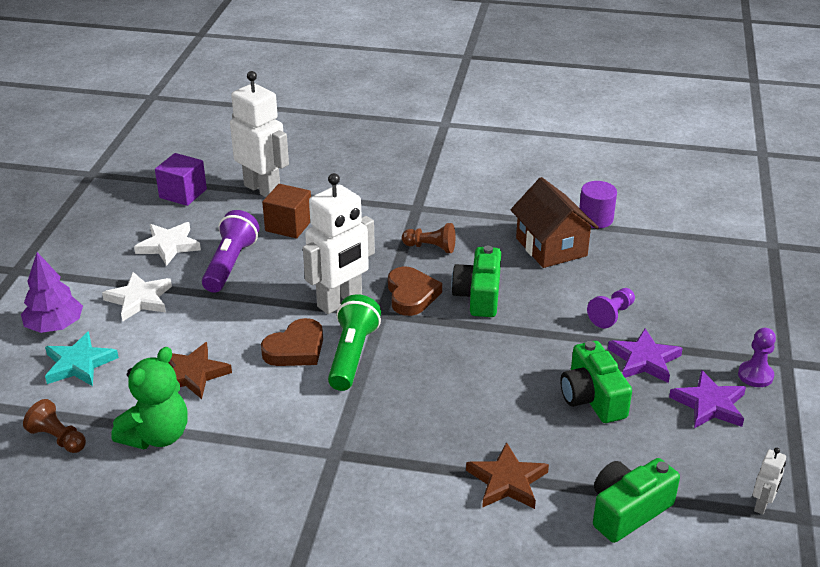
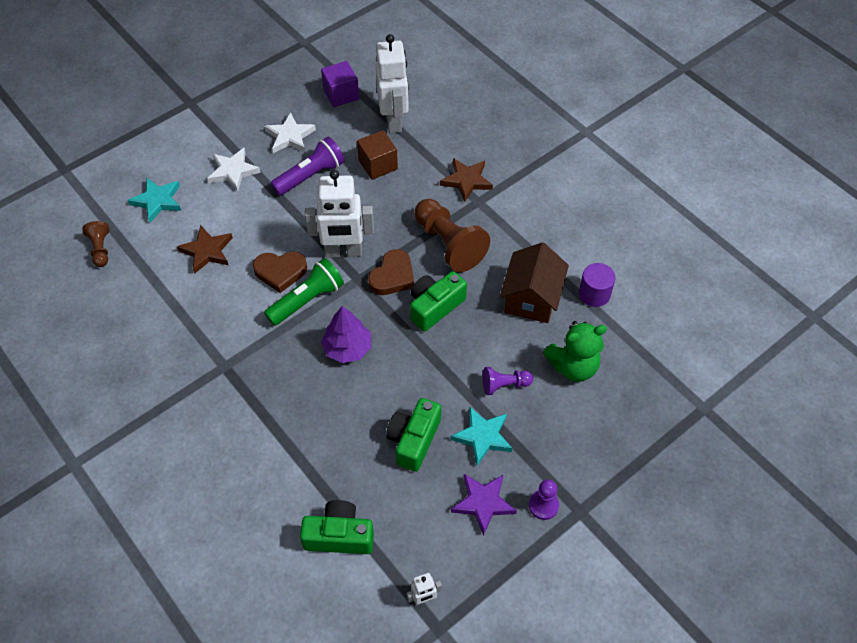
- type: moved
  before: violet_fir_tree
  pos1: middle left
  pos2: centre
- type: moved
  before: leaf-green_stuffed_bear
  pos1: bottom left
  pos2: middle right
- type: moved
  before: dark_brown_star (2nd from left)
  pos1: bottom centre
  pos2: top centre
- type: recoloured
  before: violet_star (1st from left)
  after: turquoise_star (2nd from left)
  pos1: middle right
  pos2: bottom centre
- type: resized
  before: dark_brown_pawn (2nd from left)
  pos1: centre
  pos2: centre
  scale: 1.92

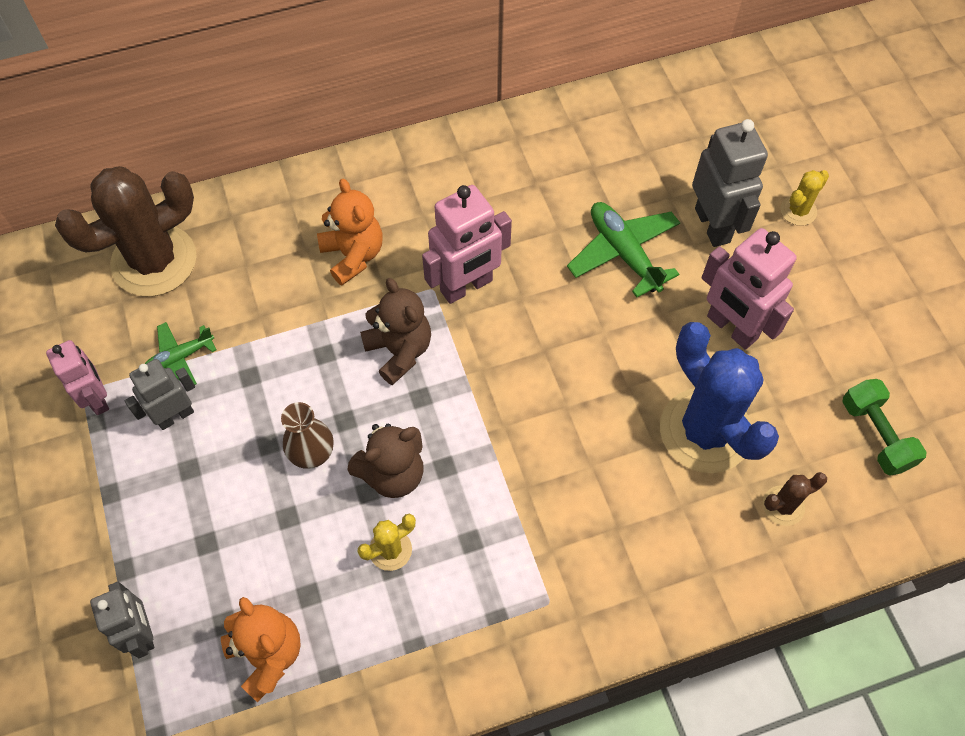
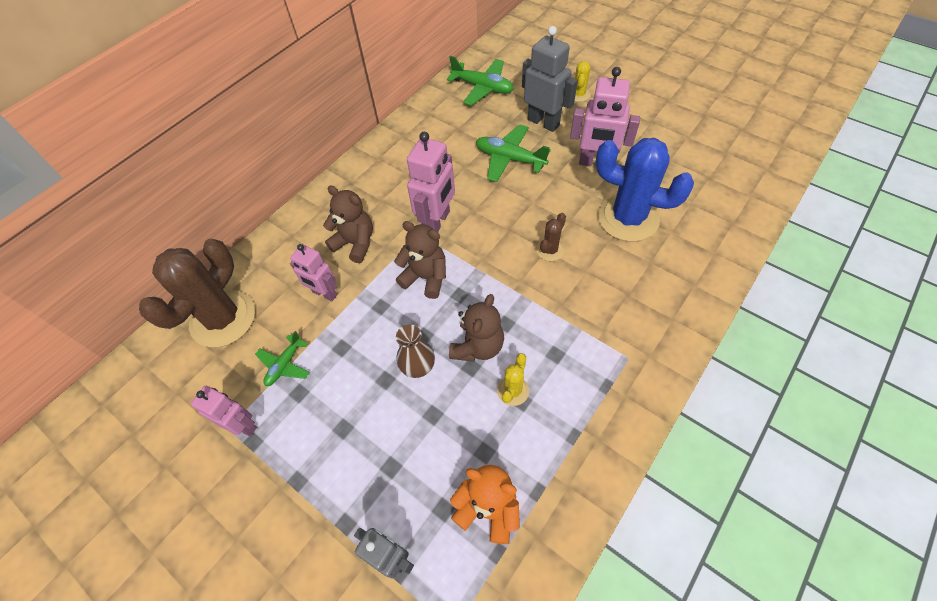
- type: removed
  before: gray_toy_robot (2nd from left)
  pos1: middle left
- type: removed
  before: leaf-green_dumbbell
  pos1: middle right
- type: added
  after: rosy_toy_robot (2nd from left)
  pos2: centre
- type: added
  after: leaf-green_aeroplane (2nd from left)
  pos2: top centre
- type: moved
  before: dark_brown_cactus (2nd from left)
  pos1: bottom right
  pos2: centre
- type: recoloured
  before: orange-coloured_stuffed_bear (2nd from left)
  after: dark_brown_stuffed_bear (1st from left)
  pos1: top centre
  pos2: centre

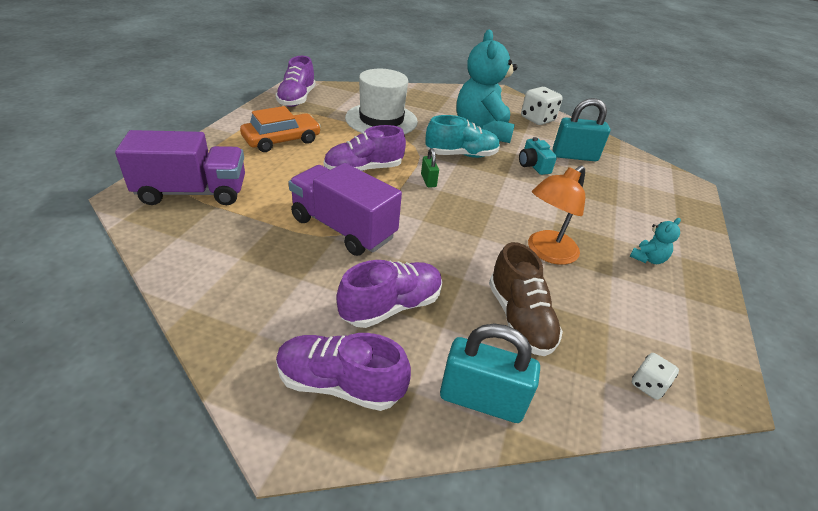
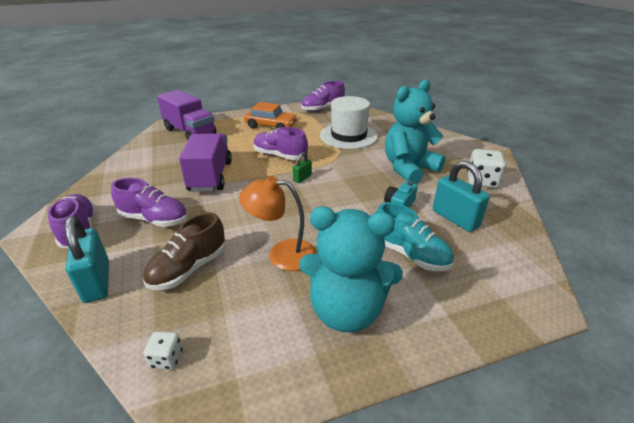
- type: moved
  before: turquoise_shoe
  pos1: top centre
  pos2: centre
- type: resized
  before: turquoise_stuffed_bear (2nd from left in the first image)
  pos1: middle right
  pos2: centre
  scale: 2.5

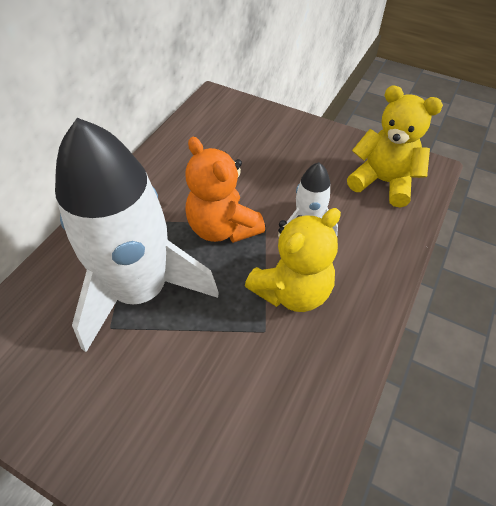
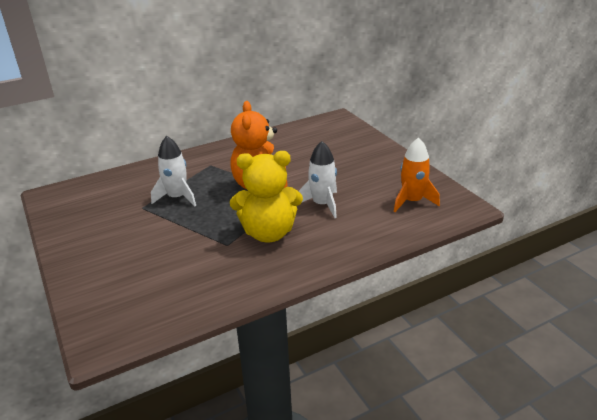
- type: replaced
  before: yellow_stuffed_bear (2nd from left)
  after: orange-coloured_toy_rocket
  pos1: top right
  pos2: middle right
- type: resized
  before: snow-white_toy_rocket (1st from left)
  pos1: middle left
  pos2: middle left
  scale: 0.44

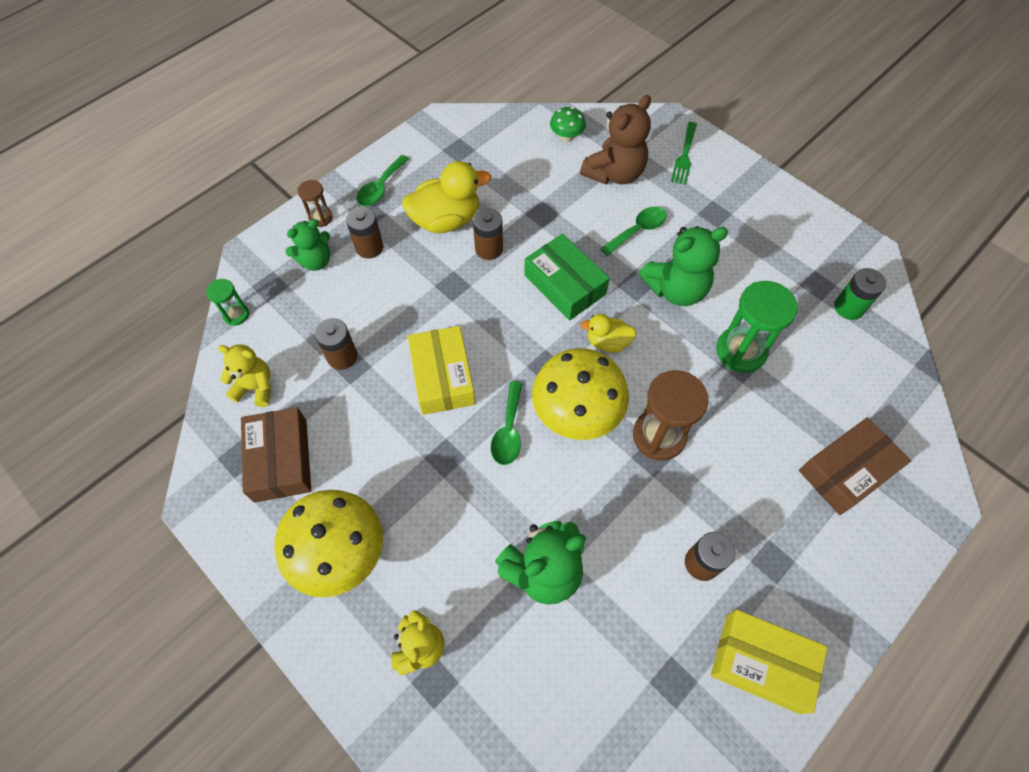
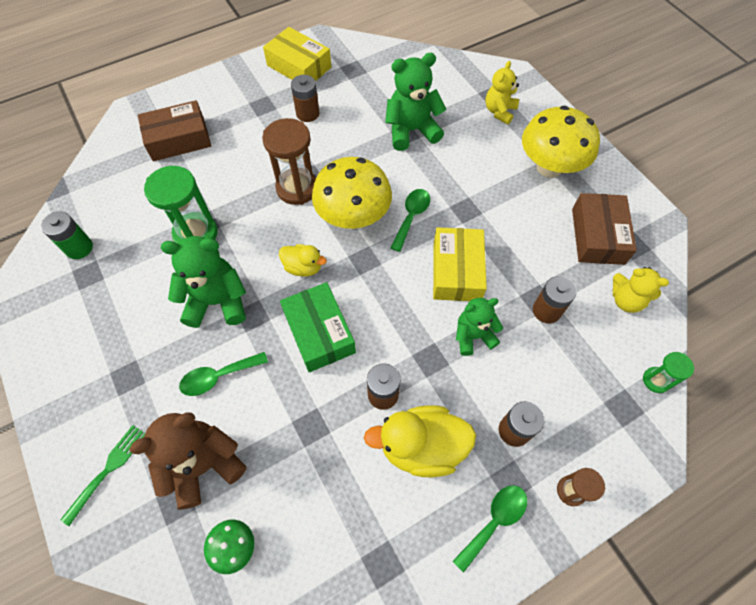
- type: moved
  before: leaf-green_stuffed_bear (1st from left in the first image)
  after: leaf-green_stuffed_bear (3rd from left)
  pos1: top left
  pos2: centre

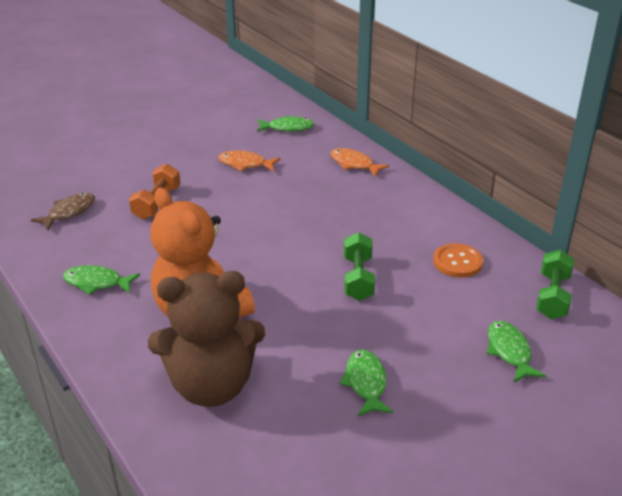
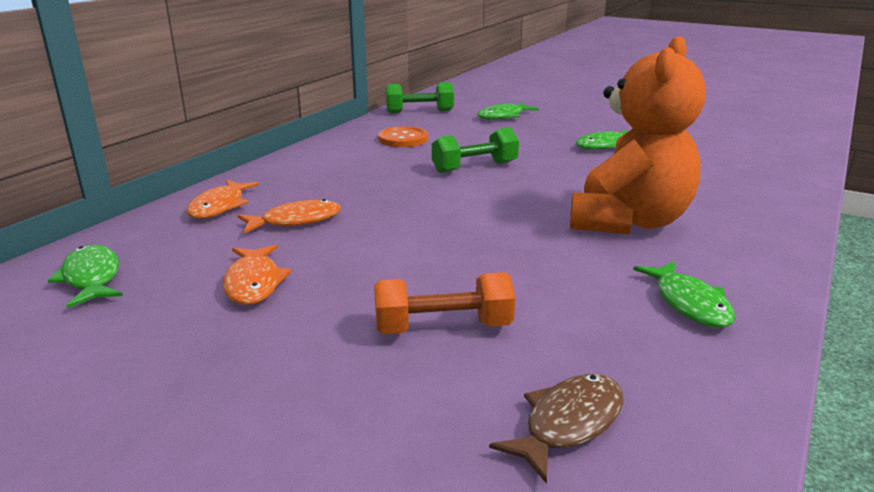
- type: removed
  before: dark_brown_stuffed_bear
  pos1: bottom left
- type: added
  after: orange-coloured_toy_fish (3rd from left)
  pos2: middle left
- type: turned
  before: dark_brown_toy_fish
  pos1: middle left
  pos2: bottom centre
  turn: 120

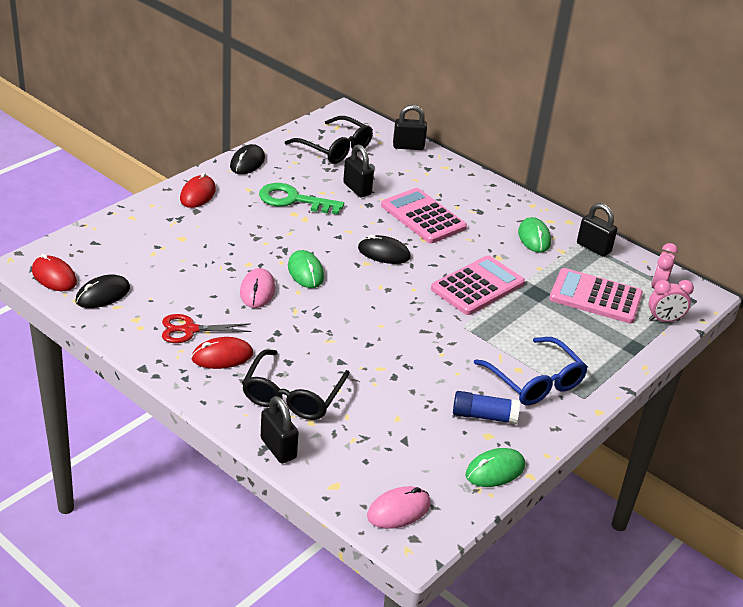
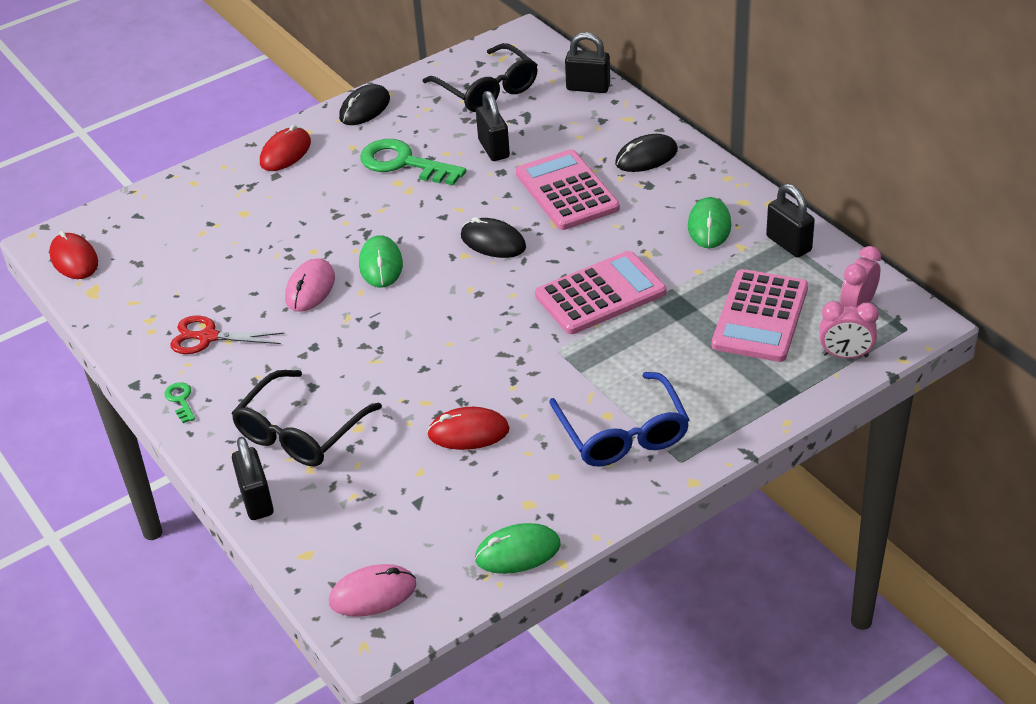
- type: removed
  before: blue_glue_stick
  pos1: bottom centre
- type: added
  after: leaf-green_key (1st from left)
  pos2: middle left
- type: moved
  before: jet-black_PC_mouse (1st from left in the first image)
  after: jet-black_PC_mouse (3rd from left)
  pos1: middle left
  pos2: top centre
- type: moved
  before: crimson_PC_mouse (3rd from left)
  pos1: middle left
  pos2: centre
- type: turned
  before: rosy_calculator (3rd from left)
  pos1: middle right
  pos2: middle right
  turn: -105

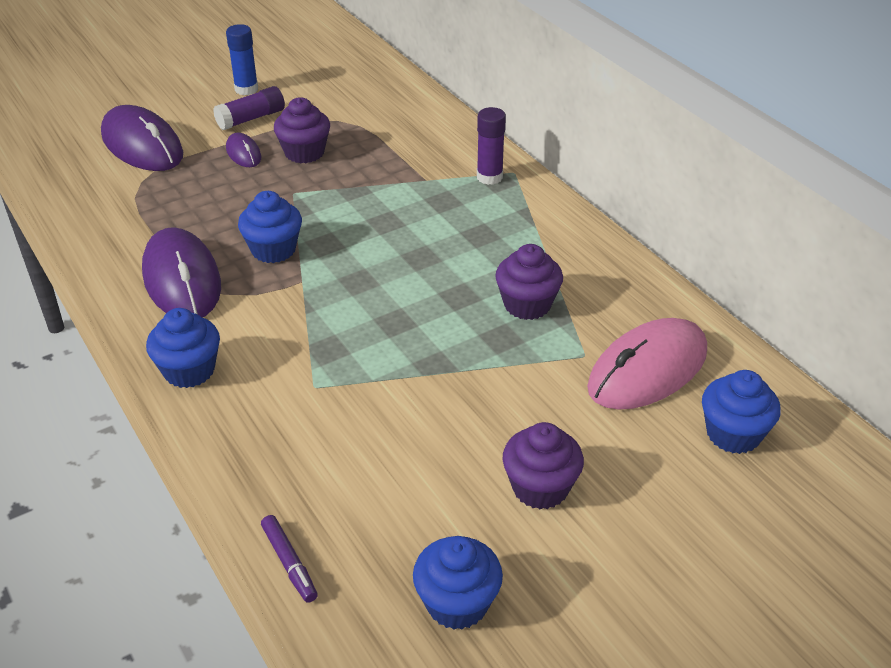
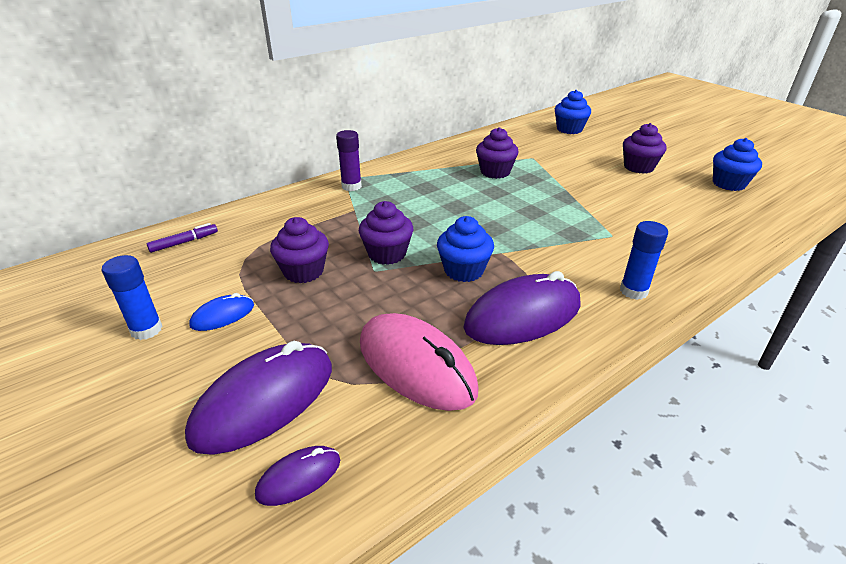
- type: added
  after: violet_fairy_cake (2nd from left)
  pos2: centre
- type: moved
  before: violet_PC_mouse (3rd from left in the first image)
  after: violet_PC_mouse (2nd from left)
  pos1: top left
  pos2: bottom centre
- type: moved
  before: violet_marker
  pos1: bottom left
  pos2: middle left
- type: moved
  before: rosy_PC_mouse
  pos1: middle right
  pos2: centre
- type: replaced
  before: blue_fairy_cake (1st from left)
  after: blue_glue_stick (2nd from left)
  pos1: middle left
  pos2: middle right
- type: replaced
  before: violet_glue_stick (1st from left)
  after: blue_PC_mouse
  pos1: top left
  pos2: middle left

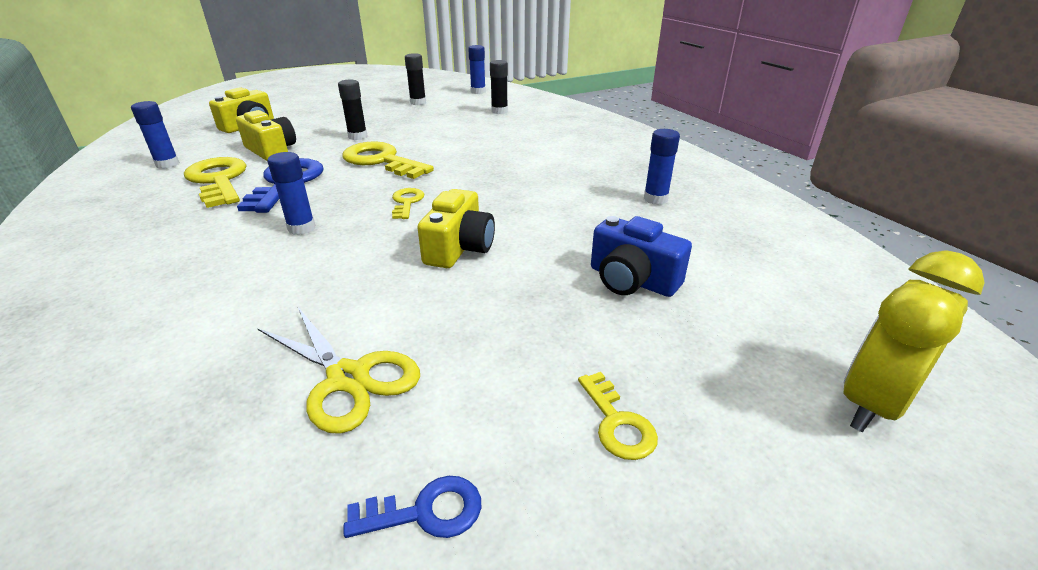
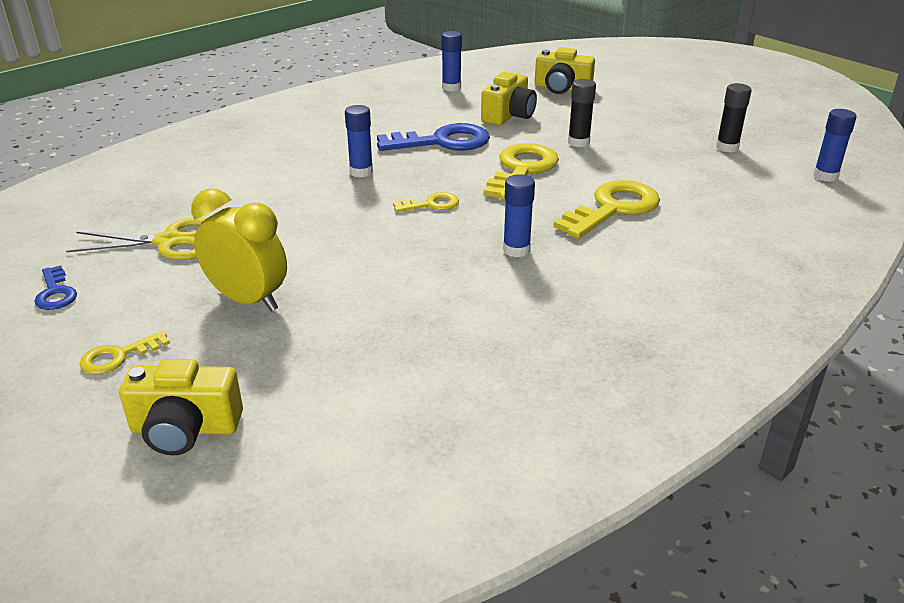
- type: removed
  before: jet-black_glue_stick (3rd from left)
  pos1: top centre
- type: removed
  before: blue_camera
  pos1: centre
- type: moved
  before: yellow_key (1st from left in the first image)
  after: yellow_key (4th from left)
  pos1: top left
  pos2: middle right
- type: moved
  before: yellow_camera (3rd from left in the first image)
  after: yellow_camera (1st from left)
  pos1: centre
  pos2: bottom left
- type: moved
  before: blue_glue_stick (4th from left in the first image)
  after: blue_glue_stick (3rd from left)
  pos1: top centre
  pos2: centre
- type: moved
  before: yellow_clock
  pos1: middle right
  pos2: middle left
- type: turned
  before: yellow_shears
  pos1: middle left
  pos2: middle left
  turn: -120

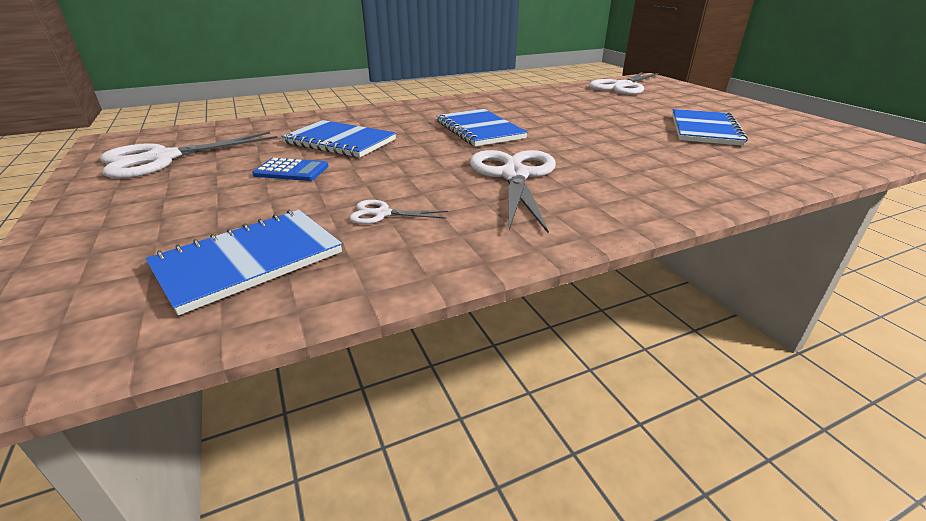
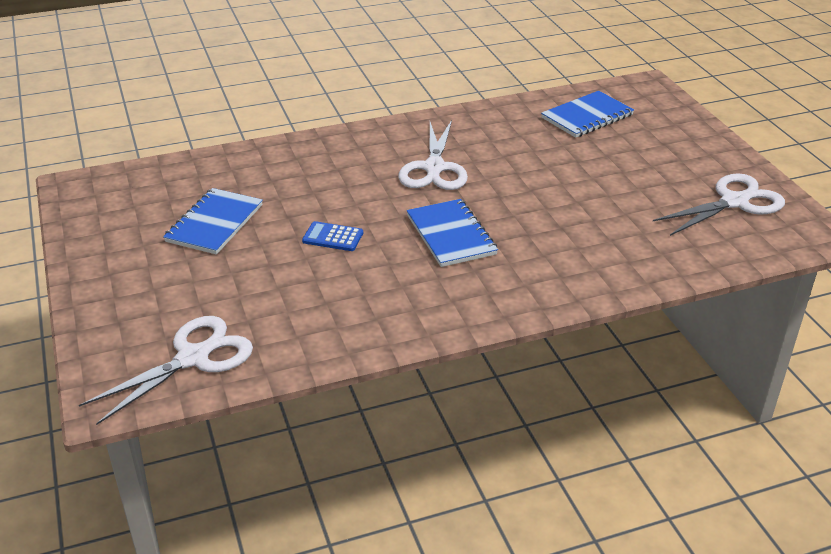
- type: removed
  before: blue_notepad (2nd from left)
  pos1: top centre
- type: removed
  before: snow-white_shears (2nd from left)
  pos1: centre
- type: moved
  before: blue_calculator
  pos1: top left
  pos2: centre

